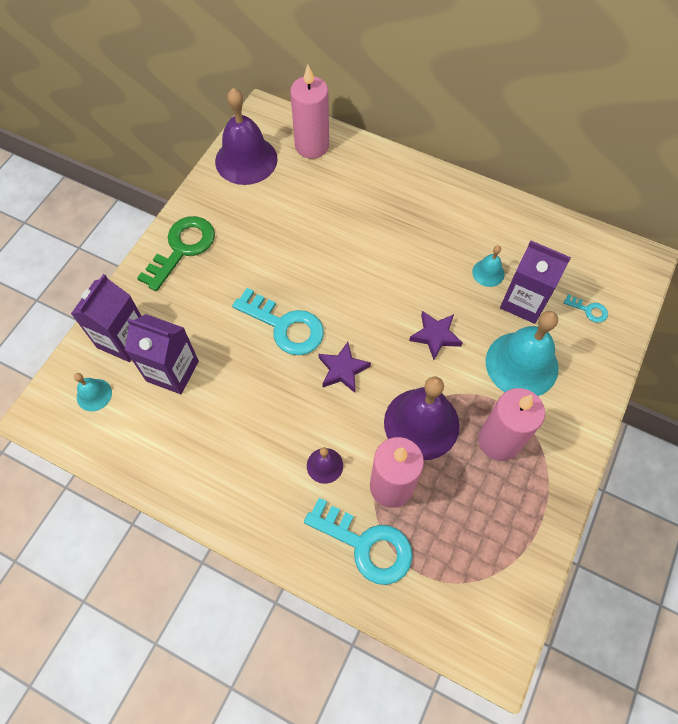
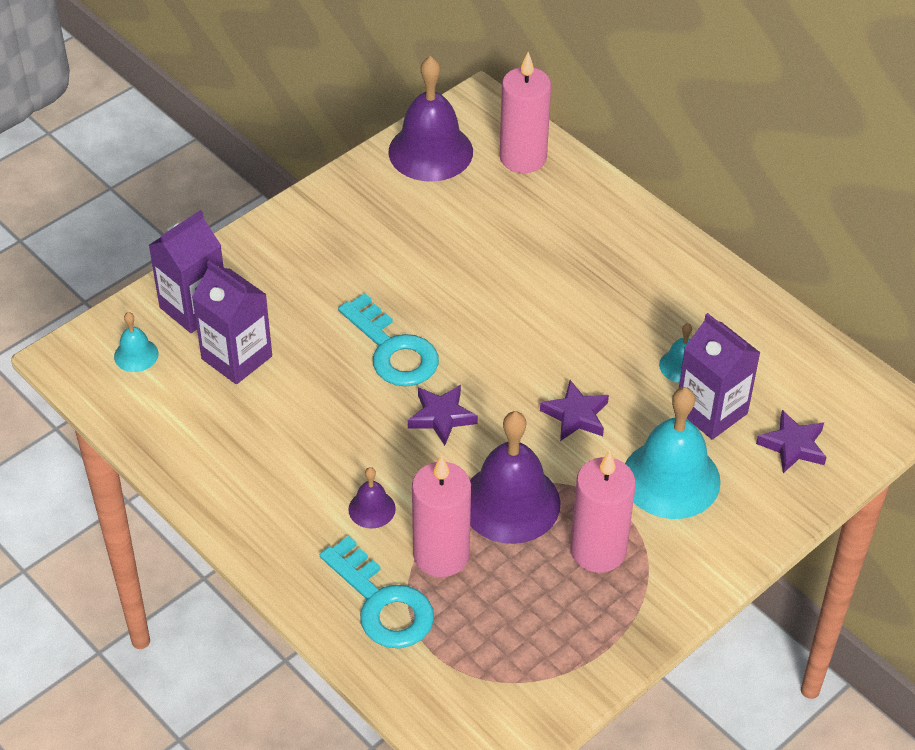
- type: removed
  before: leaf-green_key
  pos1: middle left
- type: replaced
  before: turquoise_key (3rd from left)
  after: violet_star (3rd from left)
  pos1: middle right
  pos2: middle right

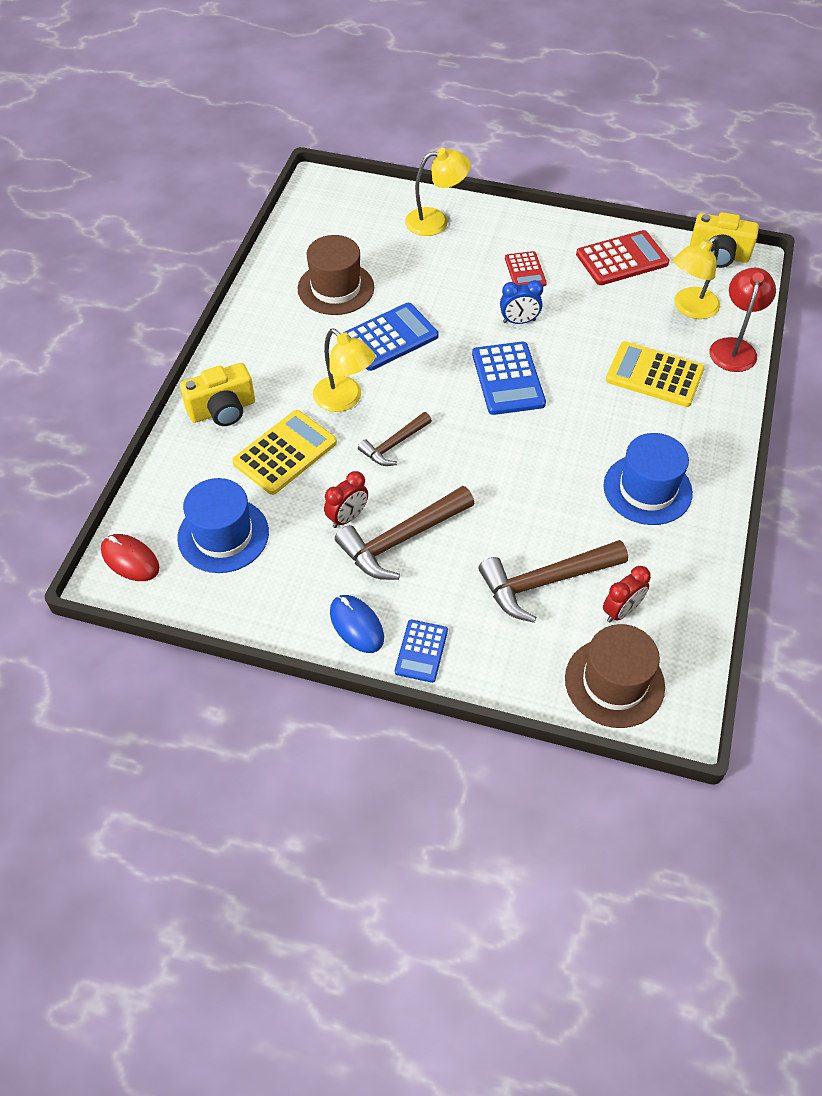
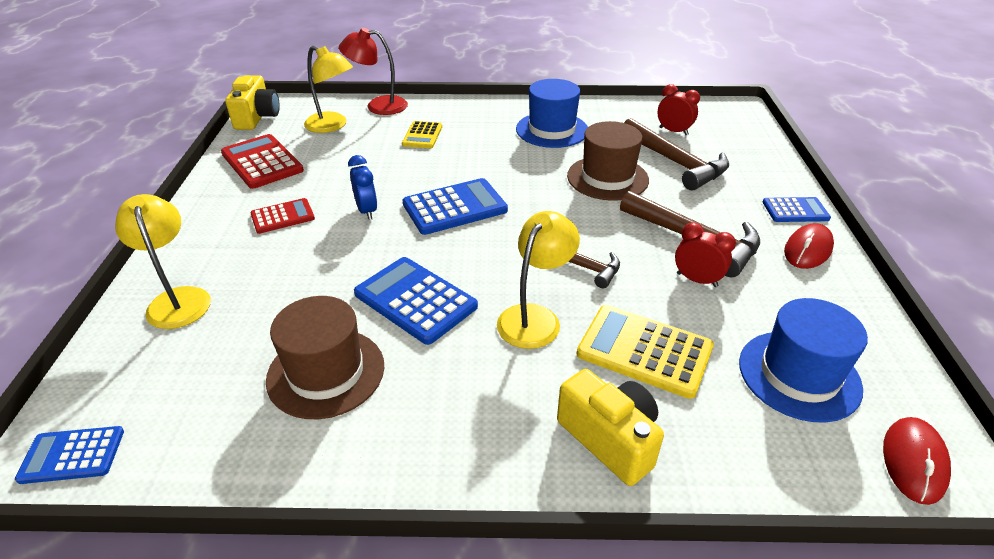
- type: added
  after: blue_calculator (1st from left)
  pos2: bottom left
- type: moved
  before: dark_brown_hat (2nd from left)
  pos1: middle right
  pos2: top centre
- type: recoloured
  before: blue_PC_mouse
  after: crimson_PC_mouse (1st from left)
  pos1: centre
  pos2: middle right
- type: resized
  before: yellow_calculator (2nd from left in the first image)
  pos1: middle right
  pos2: top centre
  scale: 0.61

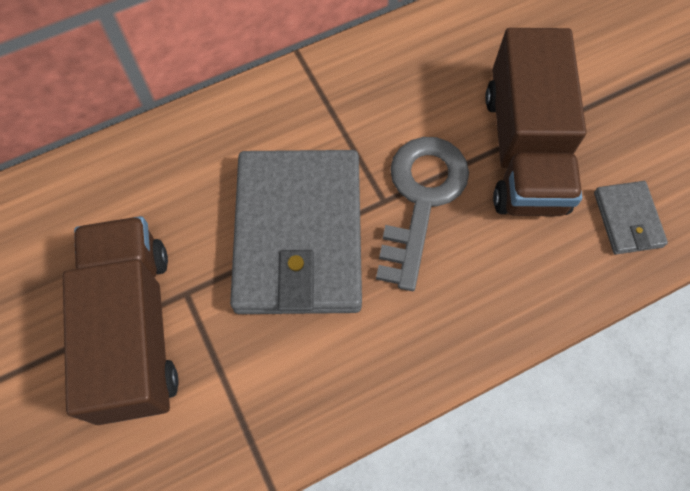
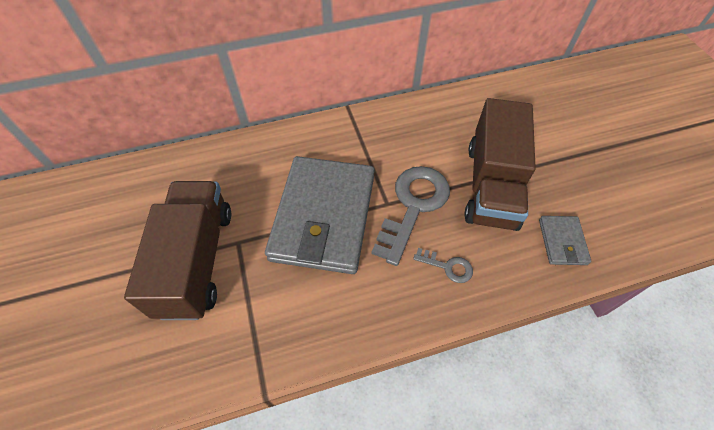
- type: added
  after: gray_key (2nd from left)
  pos2: centre

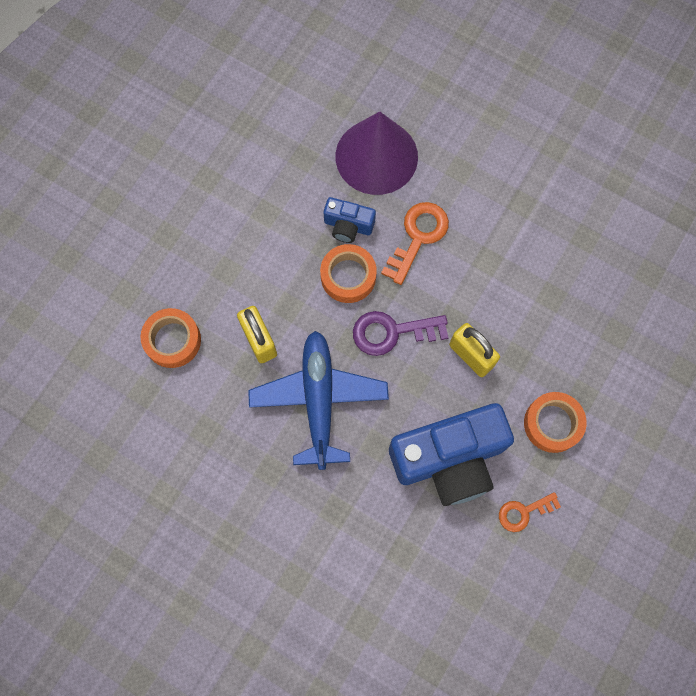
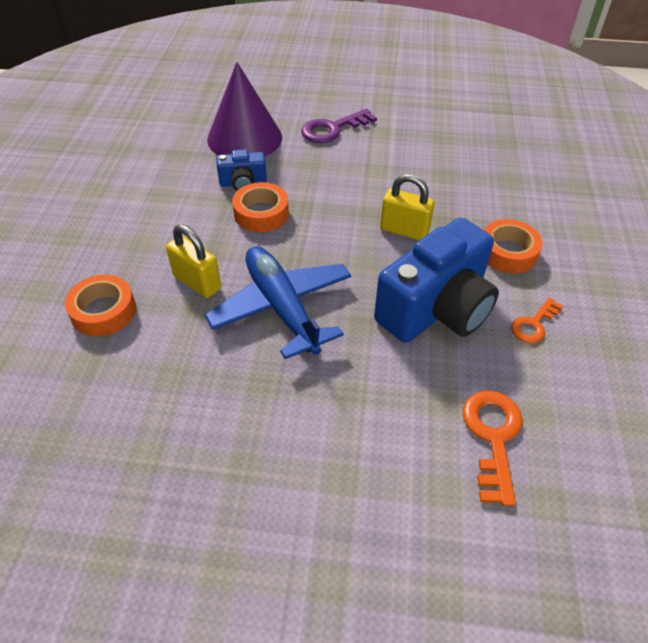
- type: moved
  before: violet_key
  pos1: centre
  pos2: top centre
- type: moved
  before: orange-coloured_key (1st from left)
  pos1: centre
  pos2: bottom right

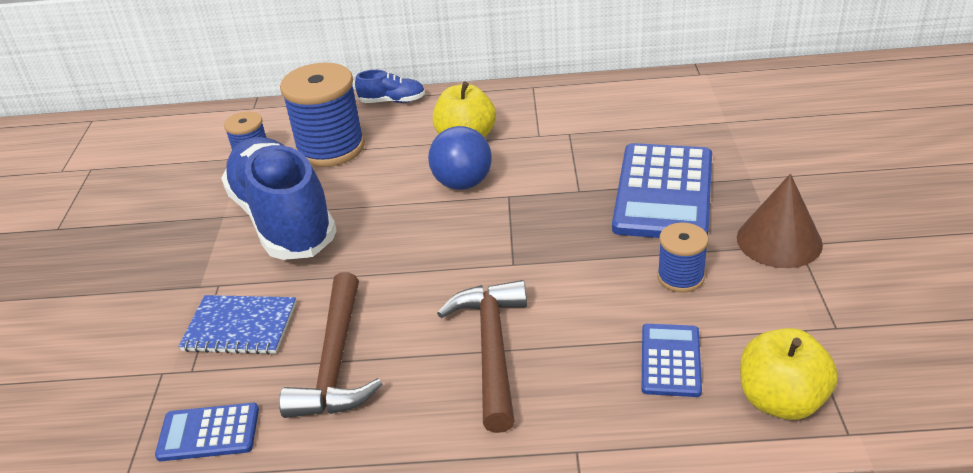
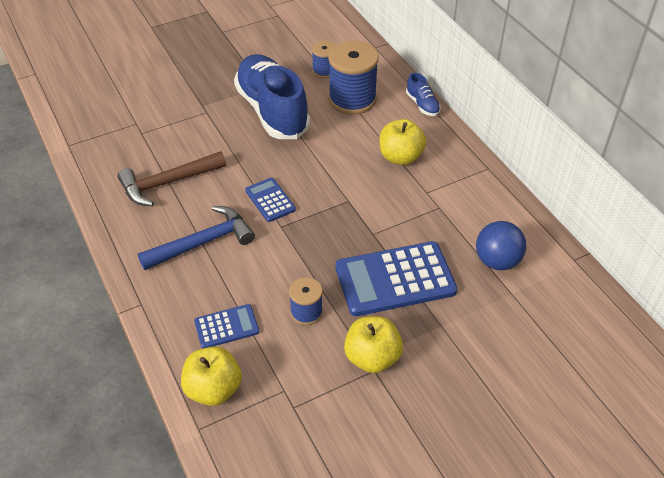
- type: removed
  before: blue_notepad
  pos1: bottom left
- type: moved
  before: blue_calculator (1st from left in the first image)
  after: blue_calculator (2nd from left)
  pos1: bottom left
  pos2: centre
- type: moved
  before: blue_ball
  pos1: centre
  pos2: middle right
- type: replaced
  before: dark_brown_cone_shape
  after: yellow_toy_apple (2nd from left)
  pos1: middle right
  pos2: bottom centre
- type: recoloured
  before: dark_brown_claw_hammer (2nd from left)
  after: blue_claw_hammer
  pos1: bottom centre
  pos2: middle left
- type: turned
  before: blue_shoe (1st from left)
  pos1: middle left
  pos2: top centre
  turn: -60

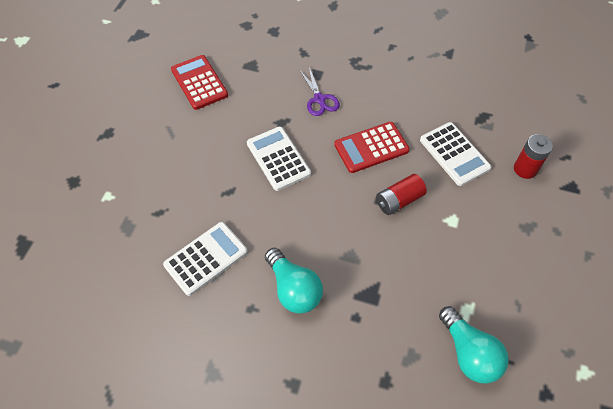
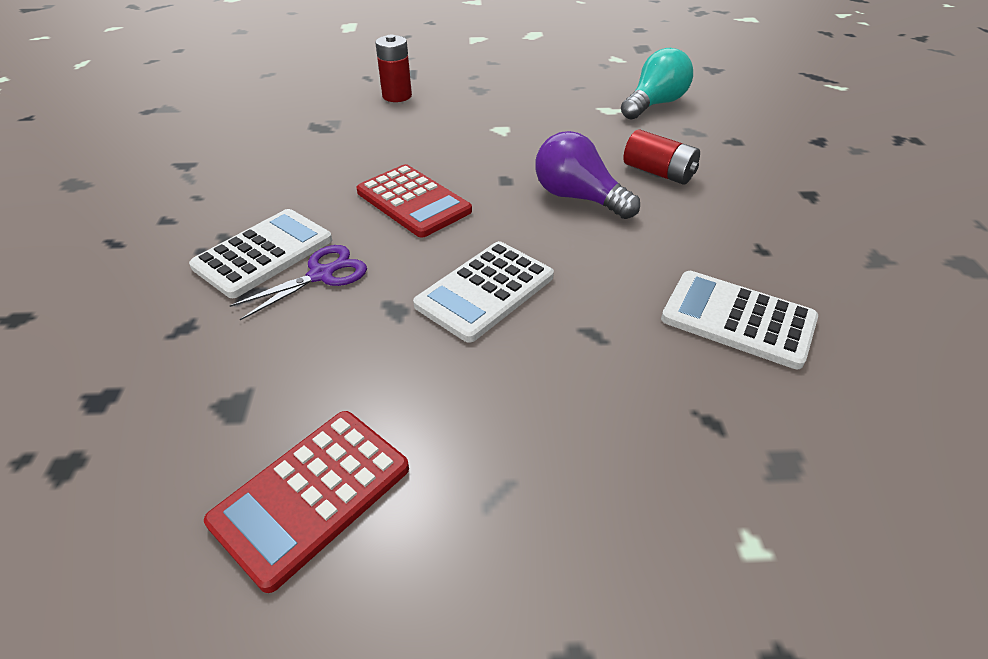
- type: removed
  before: turquoise_lightbulb (1st from left)
  pos1: bottom centre
- type: added
  after: violet_lightbulb
  pos2: top centre
- type: moved
  before: crimson_AA_battery (1st from left in the first image)
  after: crimson_AA_battery (2nd from left)
  pos1: centre
  pos2: top right
- type: moved
  before: snow-white_calculator (3rd from left in the first image)
  after: snow-white_calculator (1st from left)
  pos1: middle right
  pos2: middle left

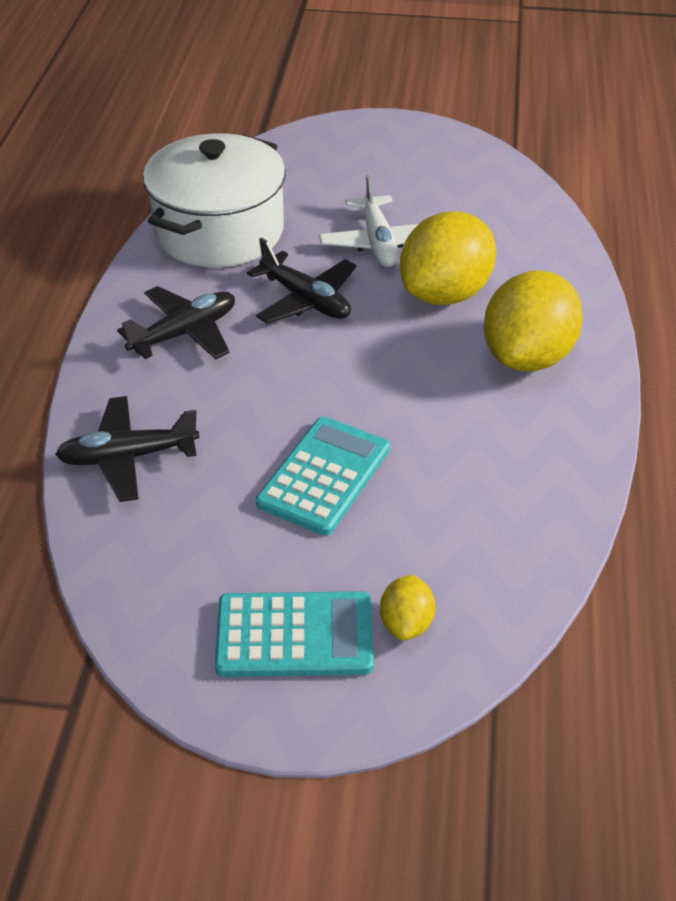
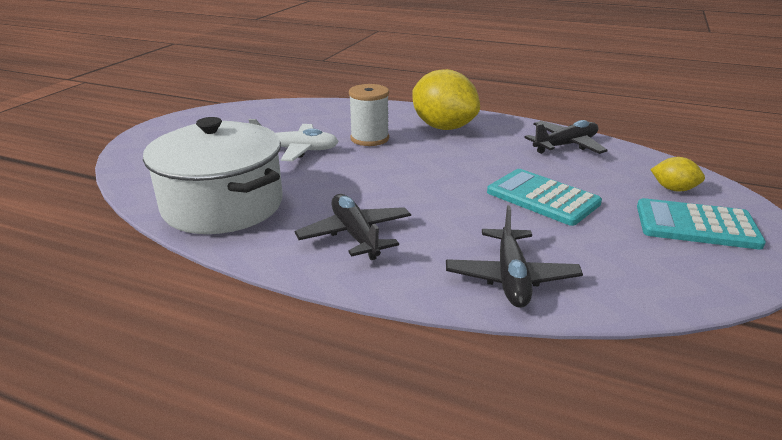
- type: moved
  before: jet-black_aeroplane (3rd from left)
  pos1: top centre
  pos2: top right
- type: replaced
  before: yellow_lemon (2nd from left)
  after: snow-white_reel_of_thread
  pos1: top centre
  pos2: top centre
- type: turned
  before: turquoise_calculator (1st from left in the first image)
  pos1: bottom centre
  pos2: middle right
  turn: -90

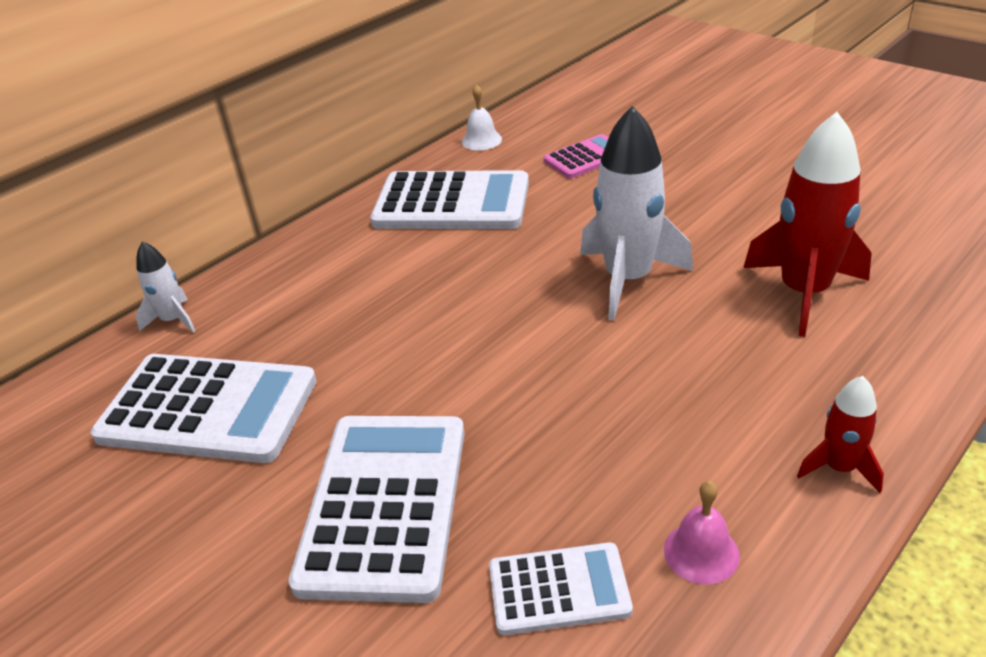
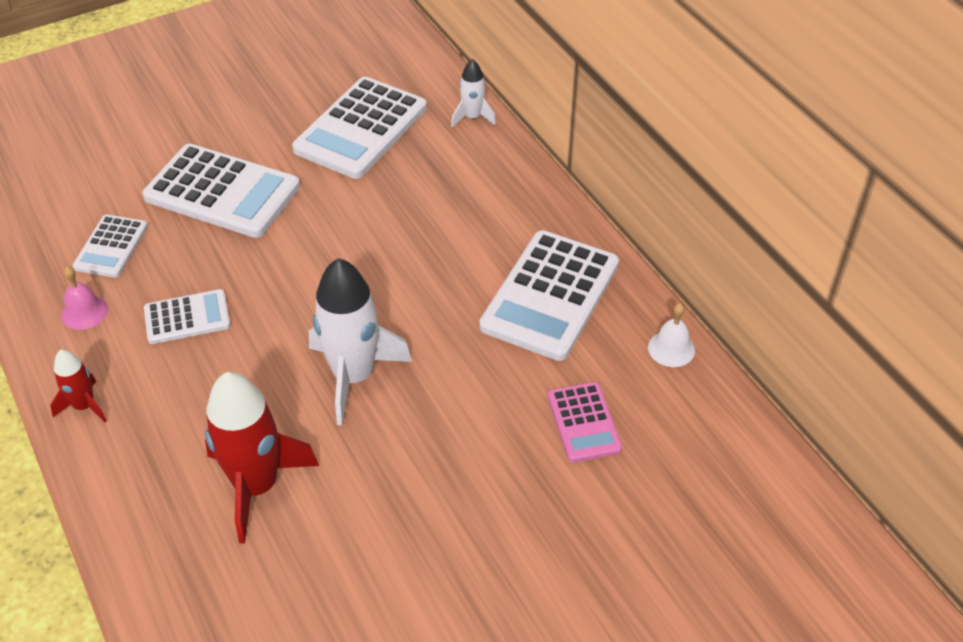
- type: added
  after: snow-white_calculator (2nd from left)
  pos2: middle left

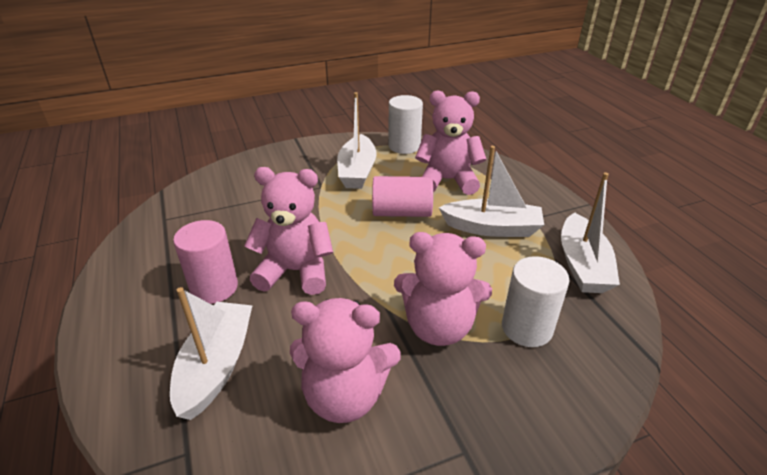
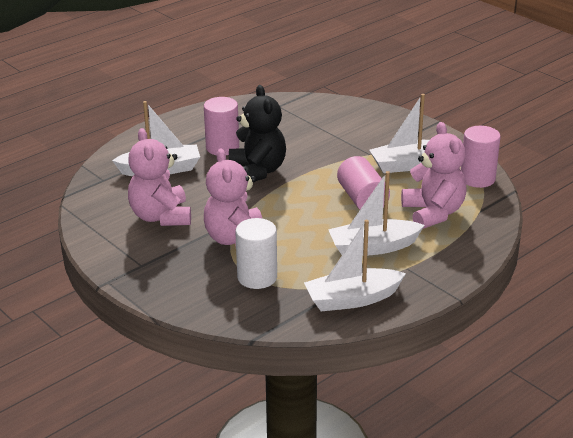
- type: recoloured
  before: rosy_stuffed_bear (1st from left)
  after: jet-black_stuffed_bear
  pos1: centre
  pos2: top centre
- type: recoloured
  before: snow-white_solid_cylinder (1st from left)
  after: rosy_solid_cylinder (3rd from left)
  pos1: top centre
  pos2: middle right
- type: turned
  before: snow-white_sailboat (3rd from left)
  pos1: centre
  pos2: centre
  turn: 90

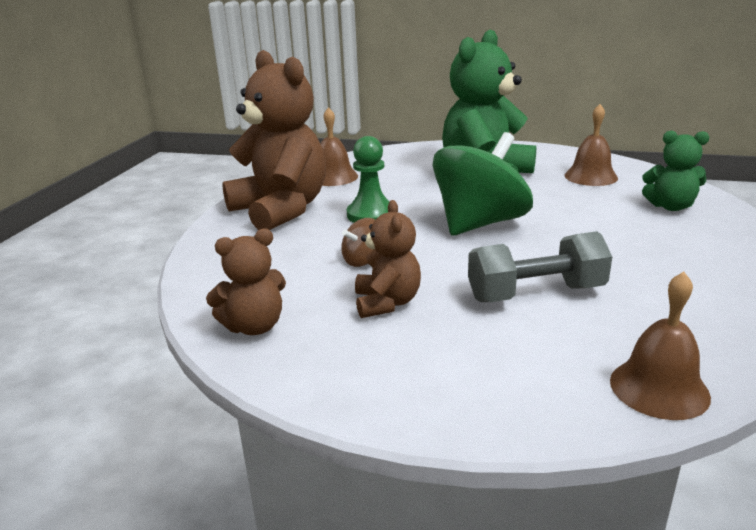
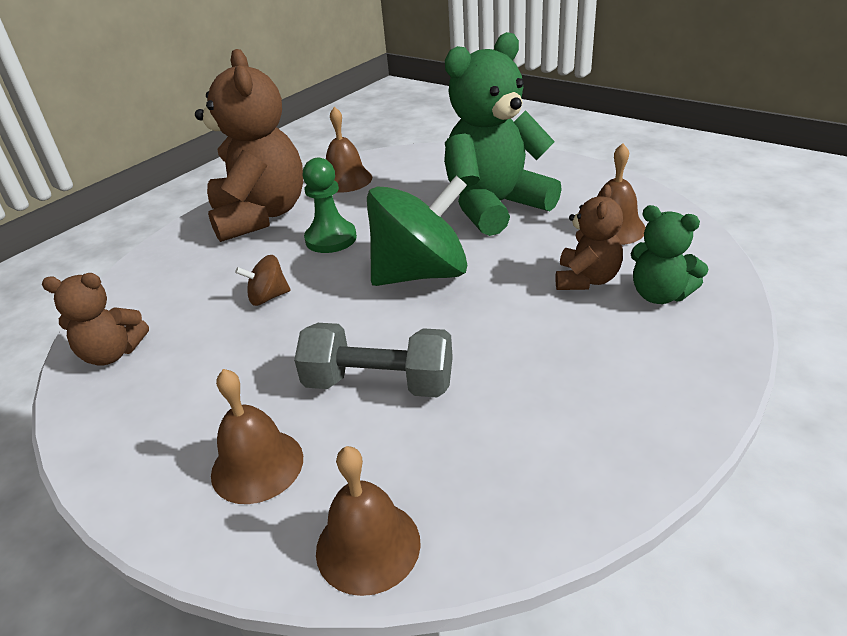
- type: added
  after: dark_brown_school_bell (1st from left)
  pos2: bottom left
- type: moved
  before: dark_brown_stuffed_bear (3rd from left)
  pos1: centre
  pos2: middle right

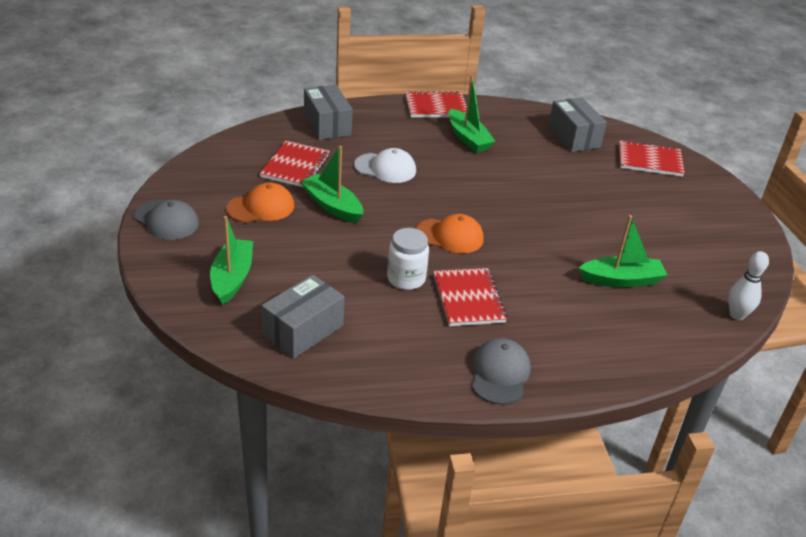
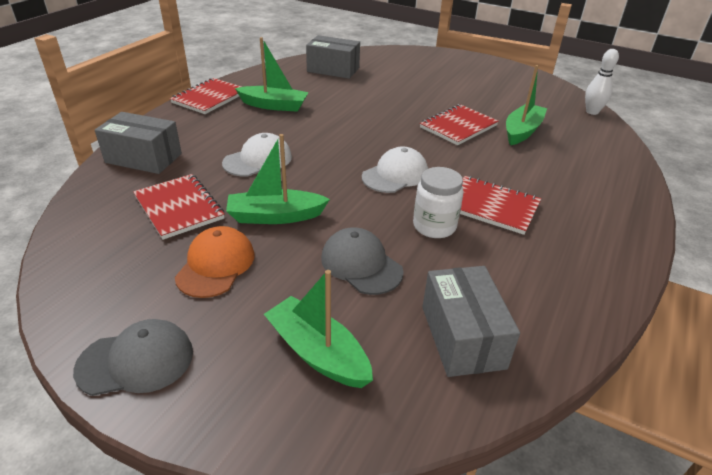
- type: moved
  before: gray_baseball_cap (2nd from left)
  pos1: bottom centre
  pos2: centre
- type: moved
  before: crimson_notepad (4th from left in the first image)
  after: crimson_notepad (3rd from left)
  pos1: top right
  pos2: top centre
- type: recoloured
  before: orange-coloured_baseball_cap (2nd from left)
  after: snow-white_baseball_cap (2nd from left)
  pos1: centre
  pos2: centre

